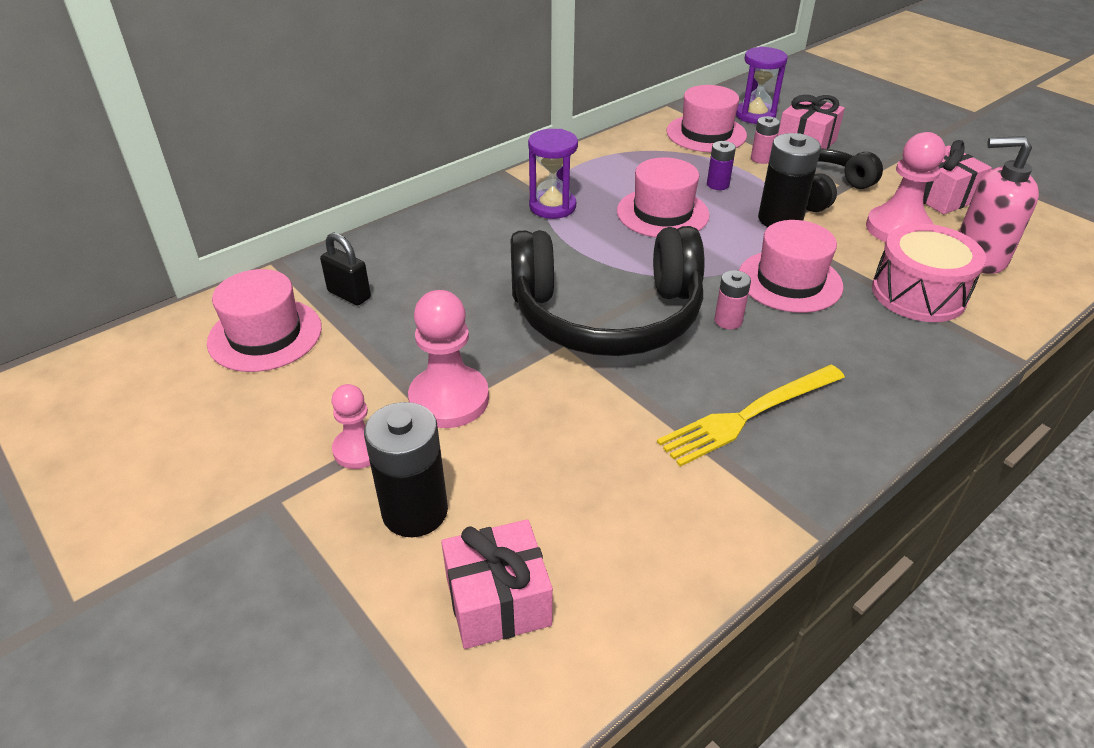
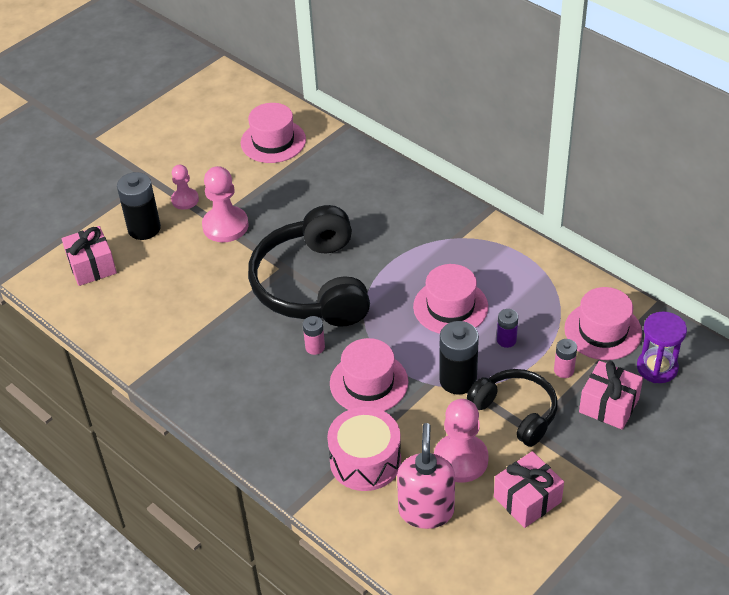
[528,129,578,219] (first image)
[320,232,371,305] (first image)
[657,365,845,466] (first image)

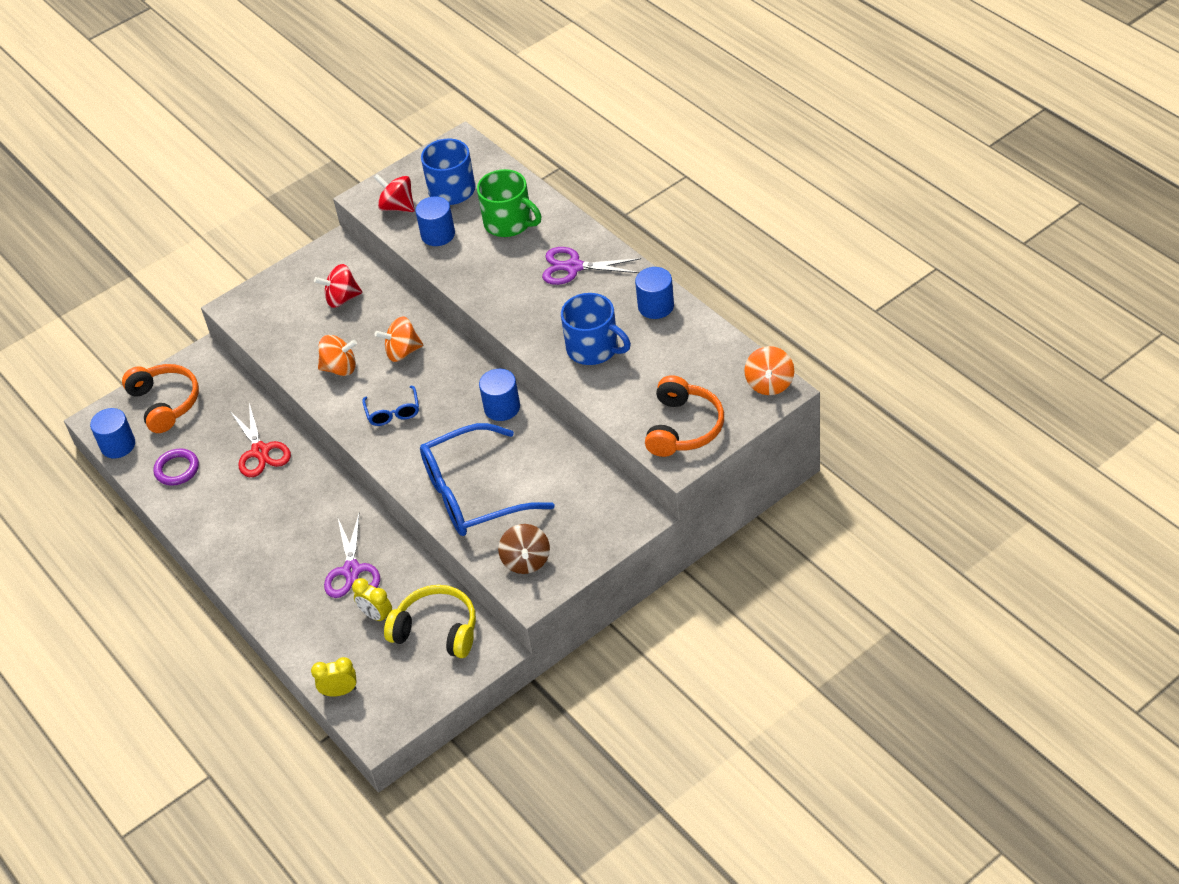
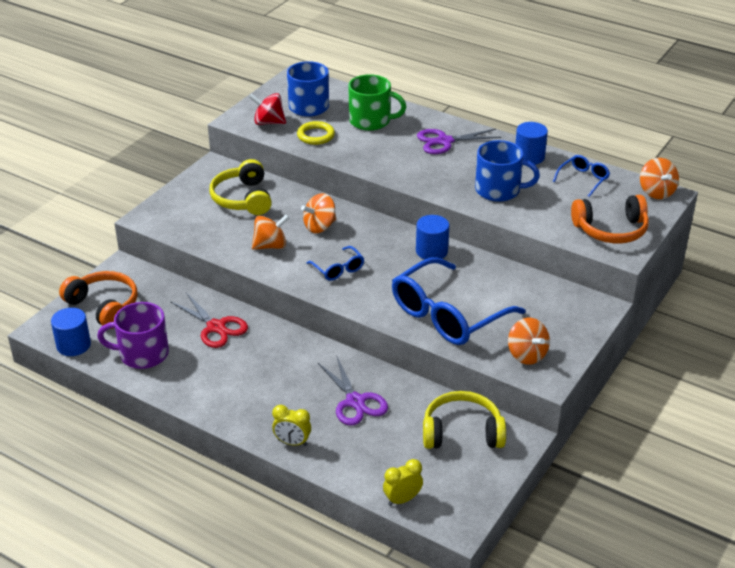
[297,121,335,145]
[209,159,272,215]
[571,195,649,243]
[97,302,169,369]
[508,318,550,365]
[272,405,311,446]
[553,155,610,197]

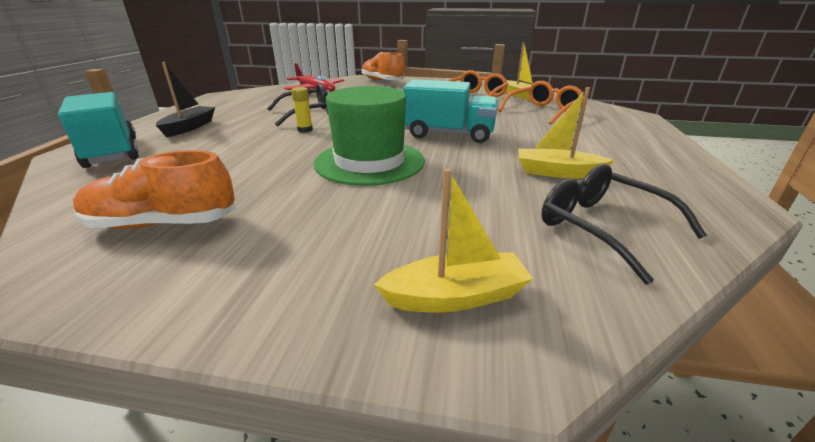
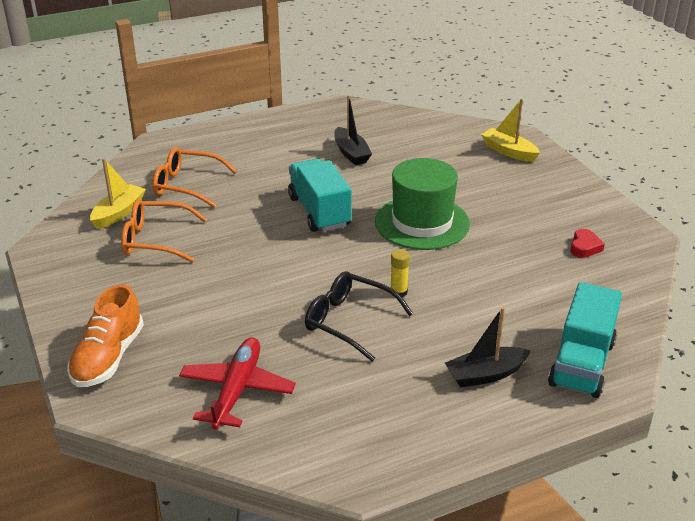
[334,95,372,165]
[570,229,605,258]
[541,164,707,285] (first image)

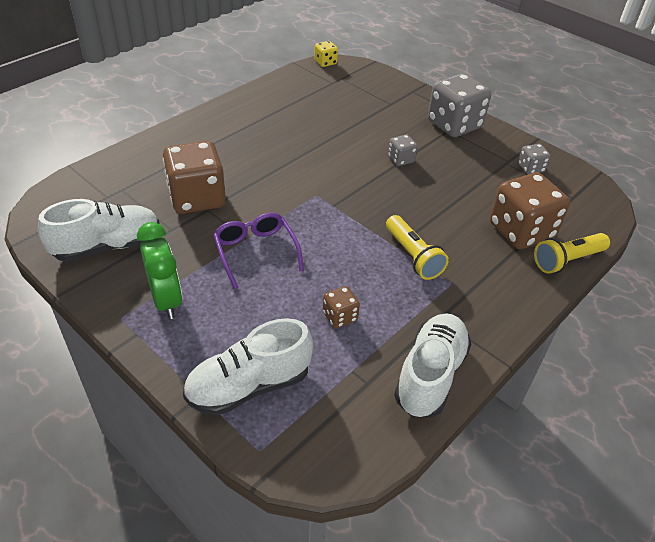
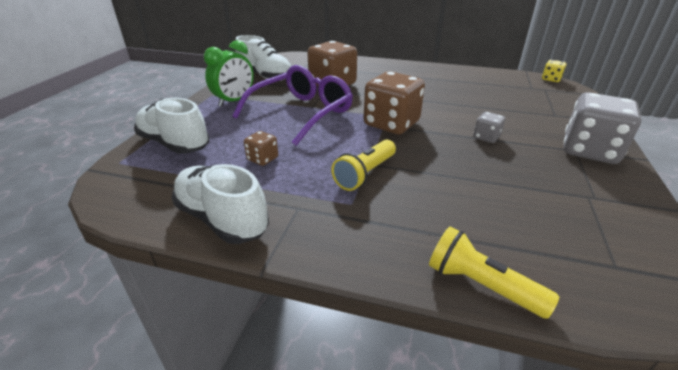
[518,144,551,174] (first image)
[364,71,425,134]
[232,65,353,146]
[172,164,269,244]

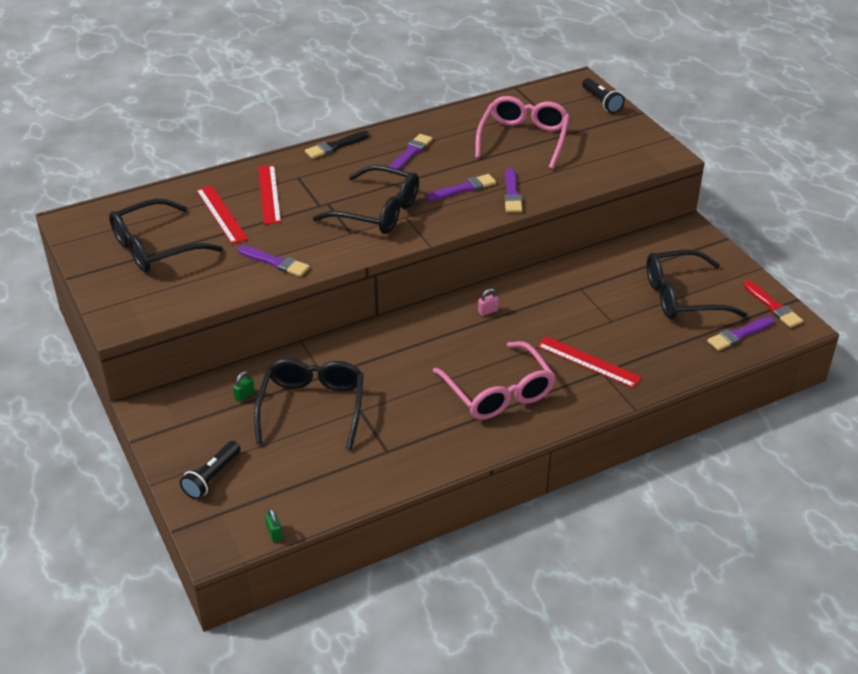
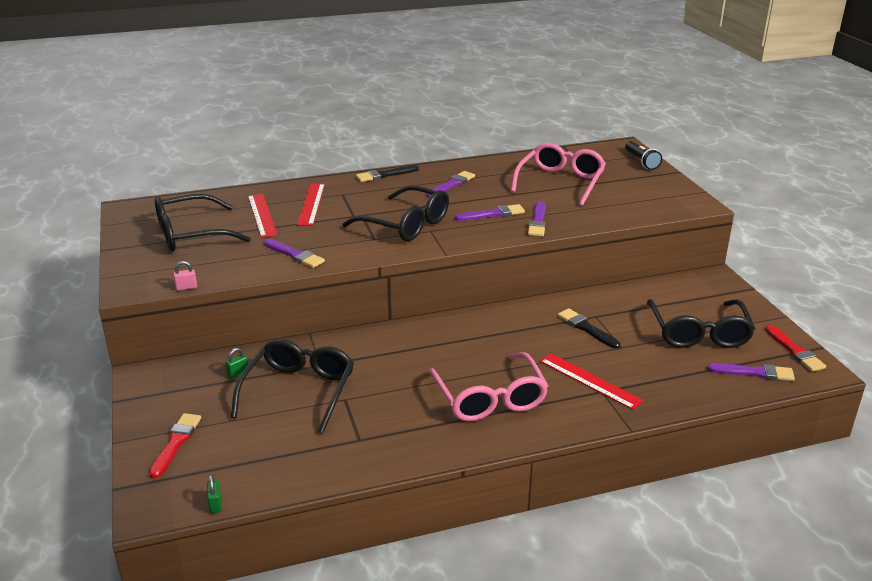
[646,299,755,348]
[173,261,197,291]
[707,363,795,381]
[149,413,201,478]
[558,308,621,349]

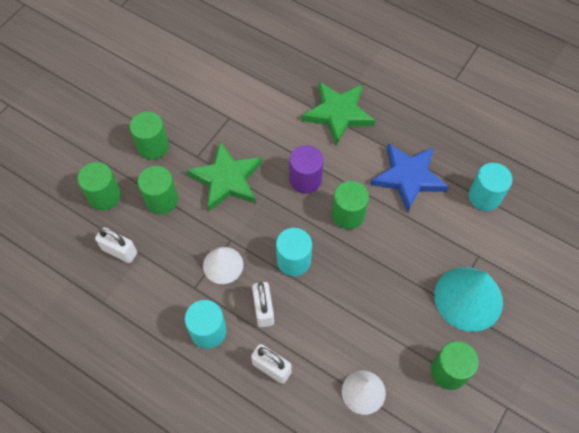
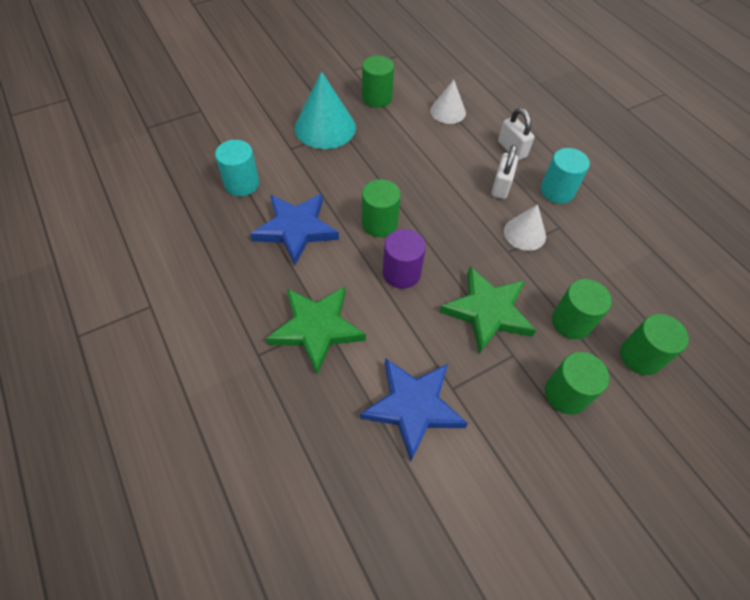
[95,226,137,263] (first image)
[276,228,312,276] (first image)
[360,358,468,461]

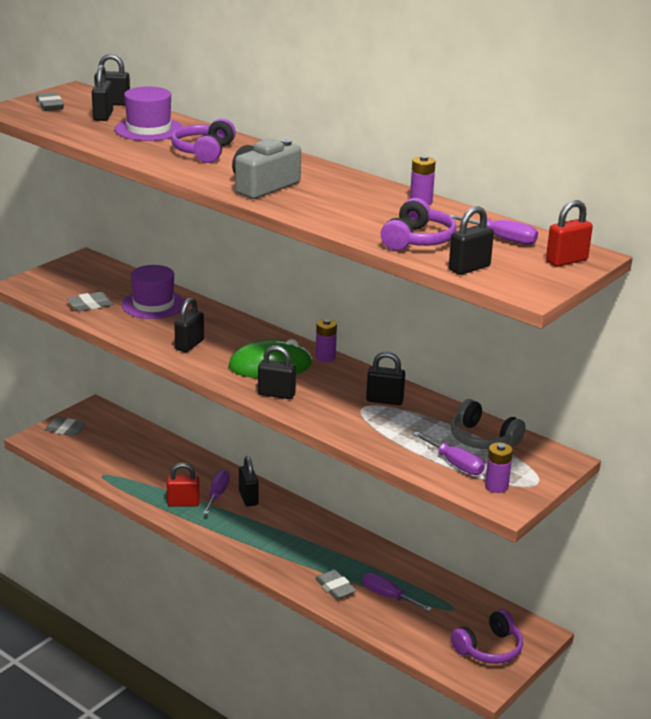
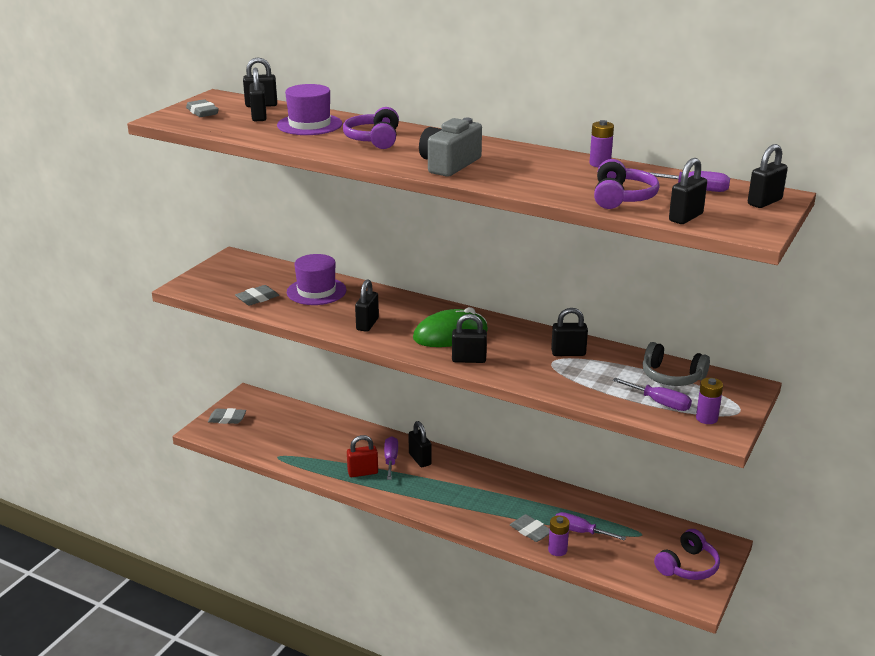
[748,144,788,208]
[548,516,570,556]

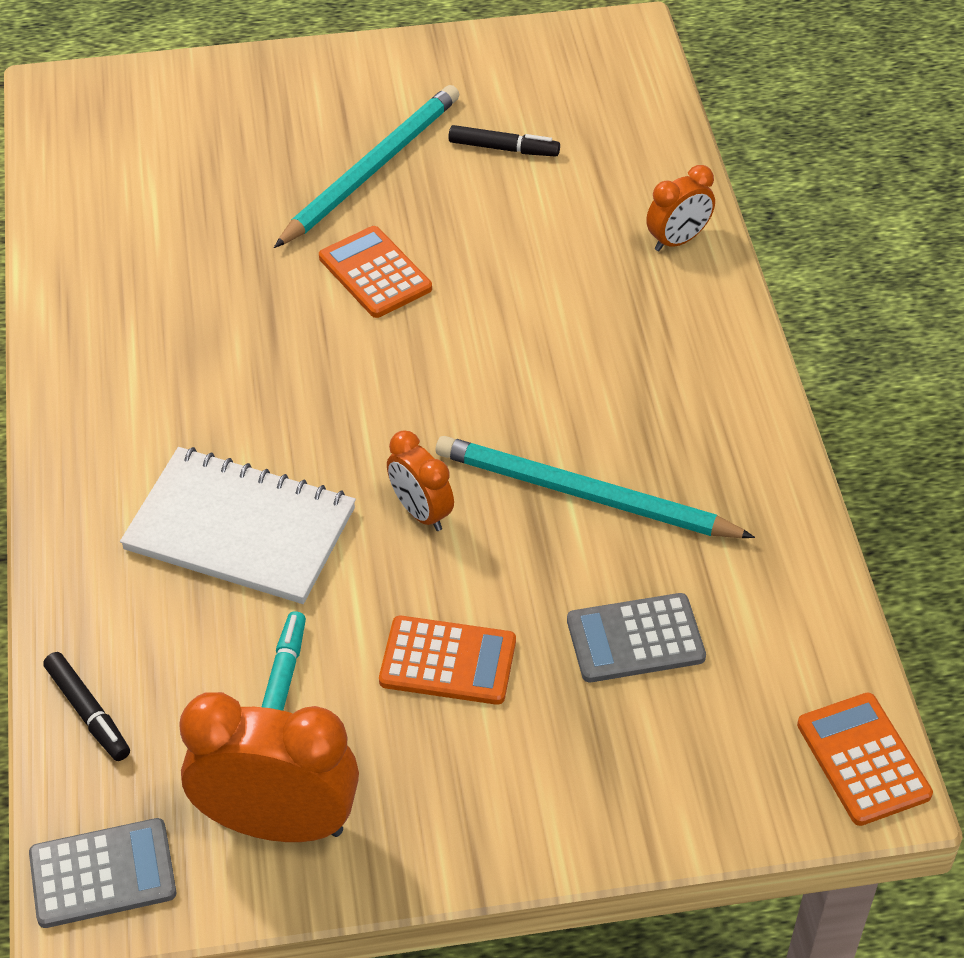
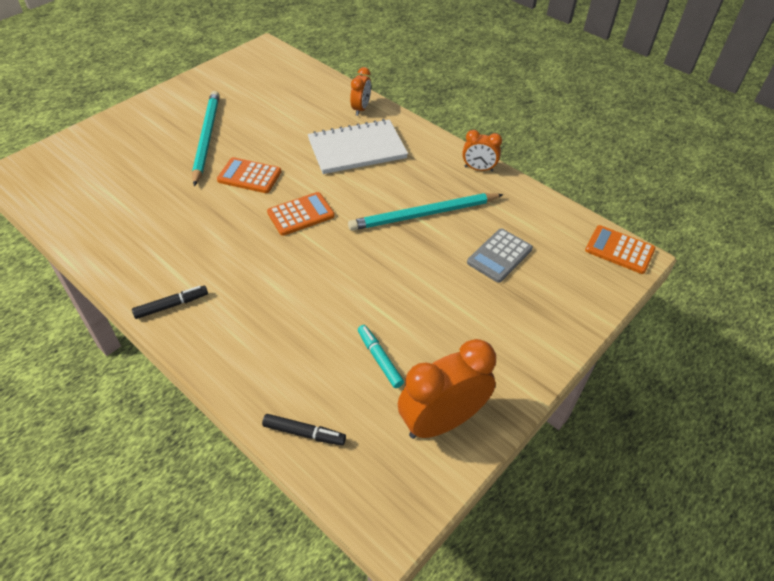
[132,286,208,319]
[462,130,502,172]
[308,119,408,174]
[267,192,335,236]
[29,818,176,928] (first image)

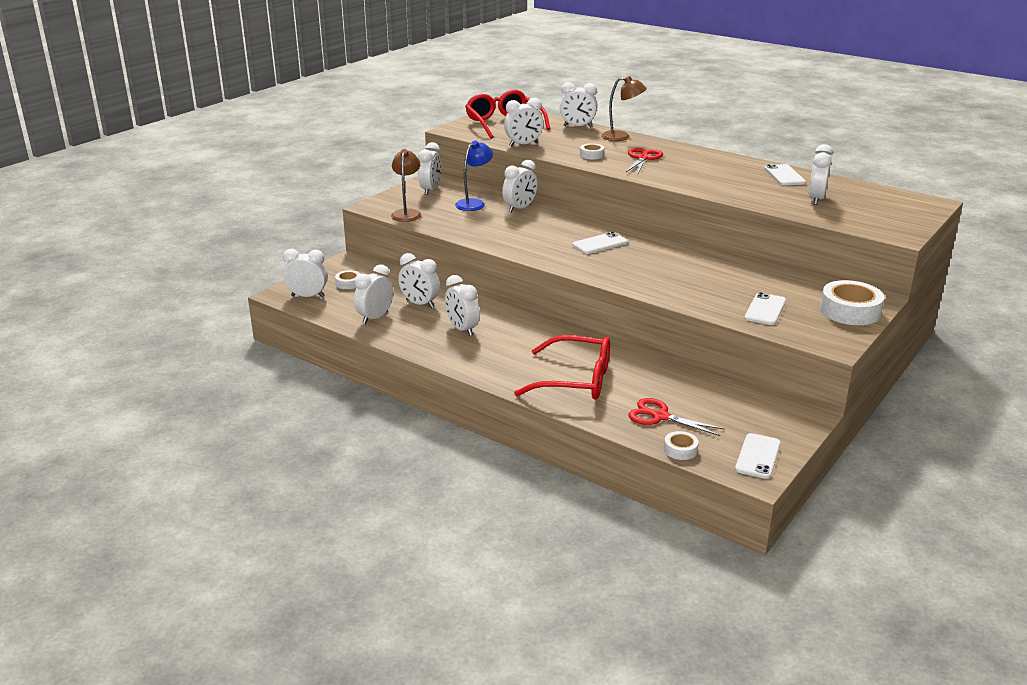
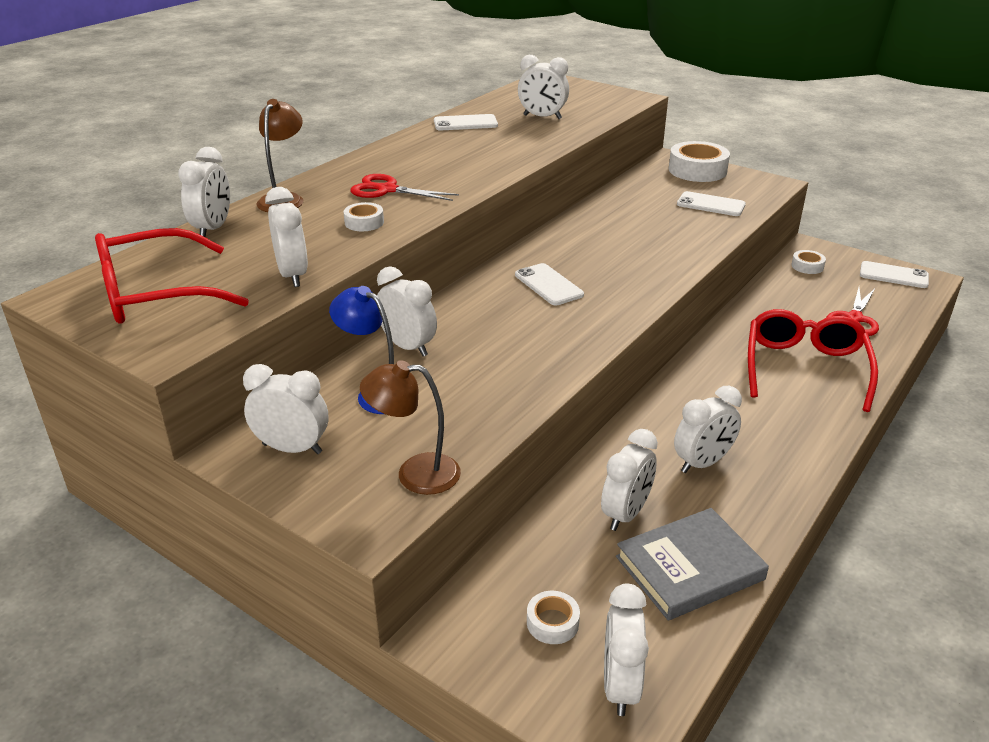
[616,508,769,621]
[792,250,826,274]

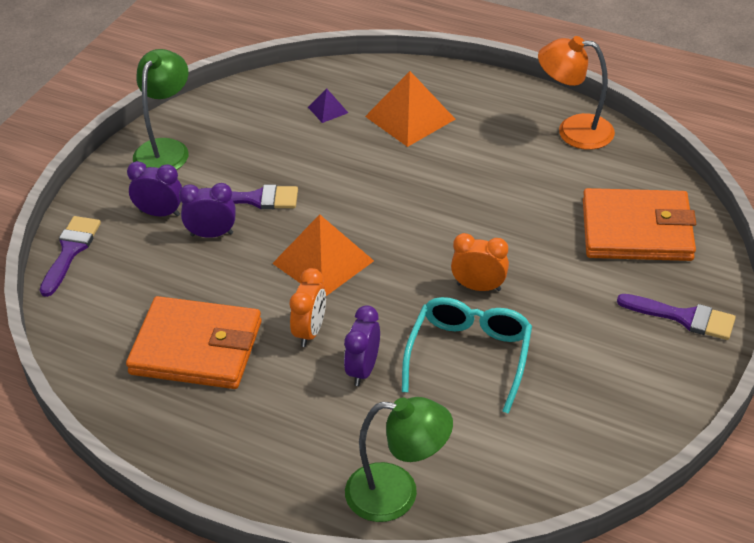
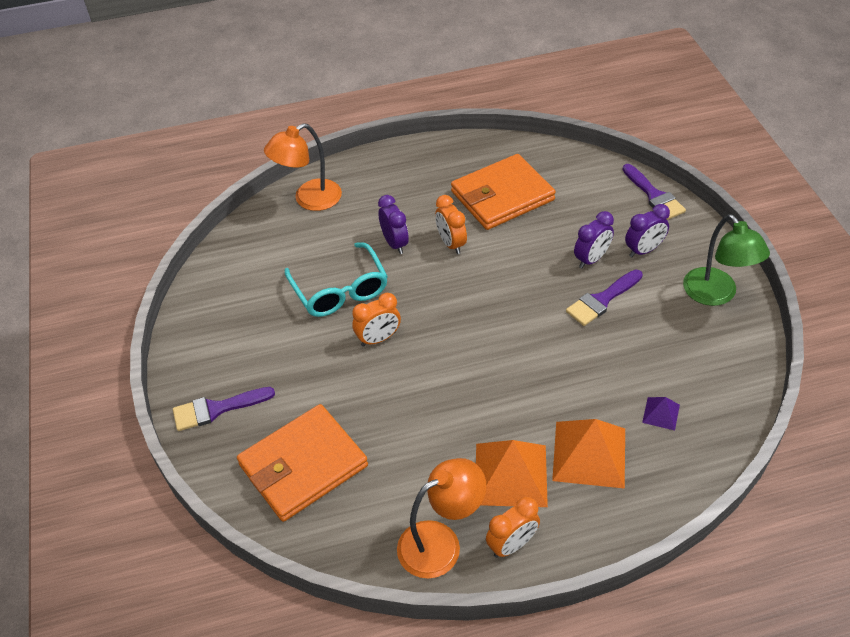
[476,440,548,507]
[264,123,342,211]
[486,497,540,558]

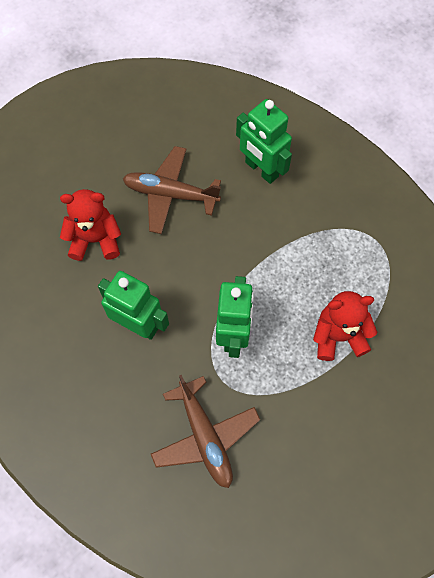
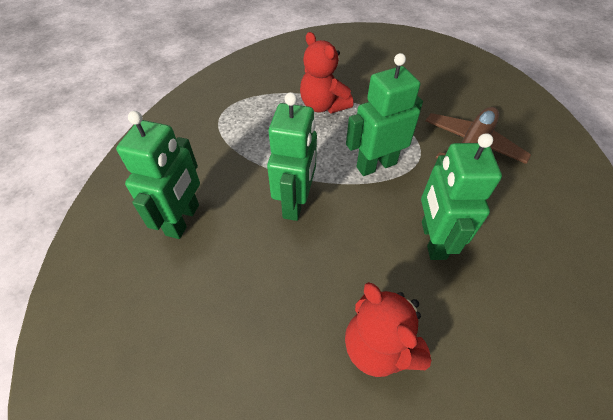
[123,146,221,234] (first image)
[267,92,317,221]

